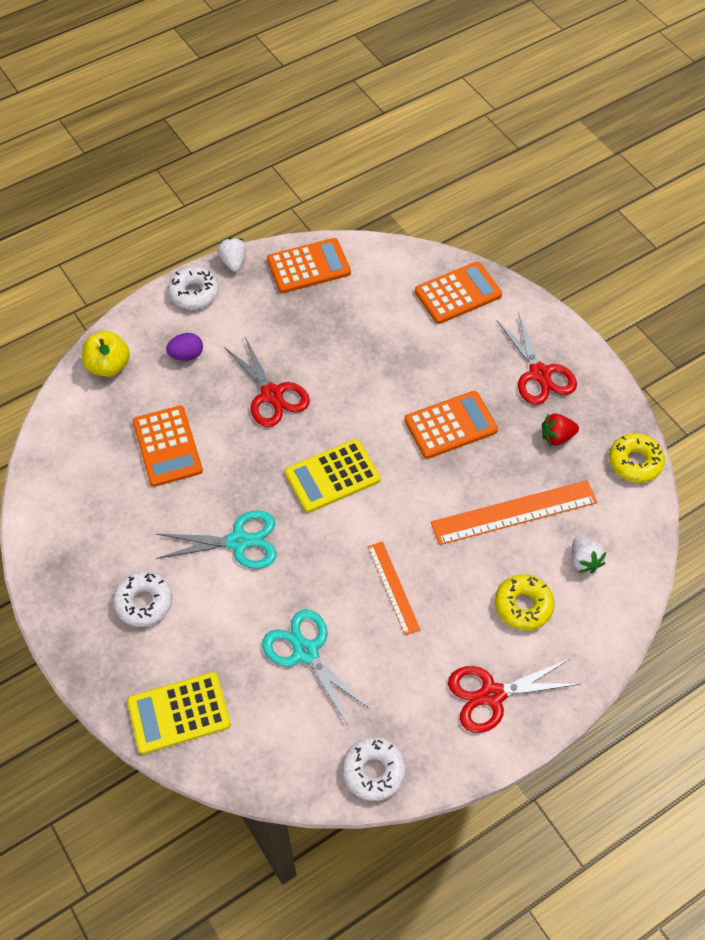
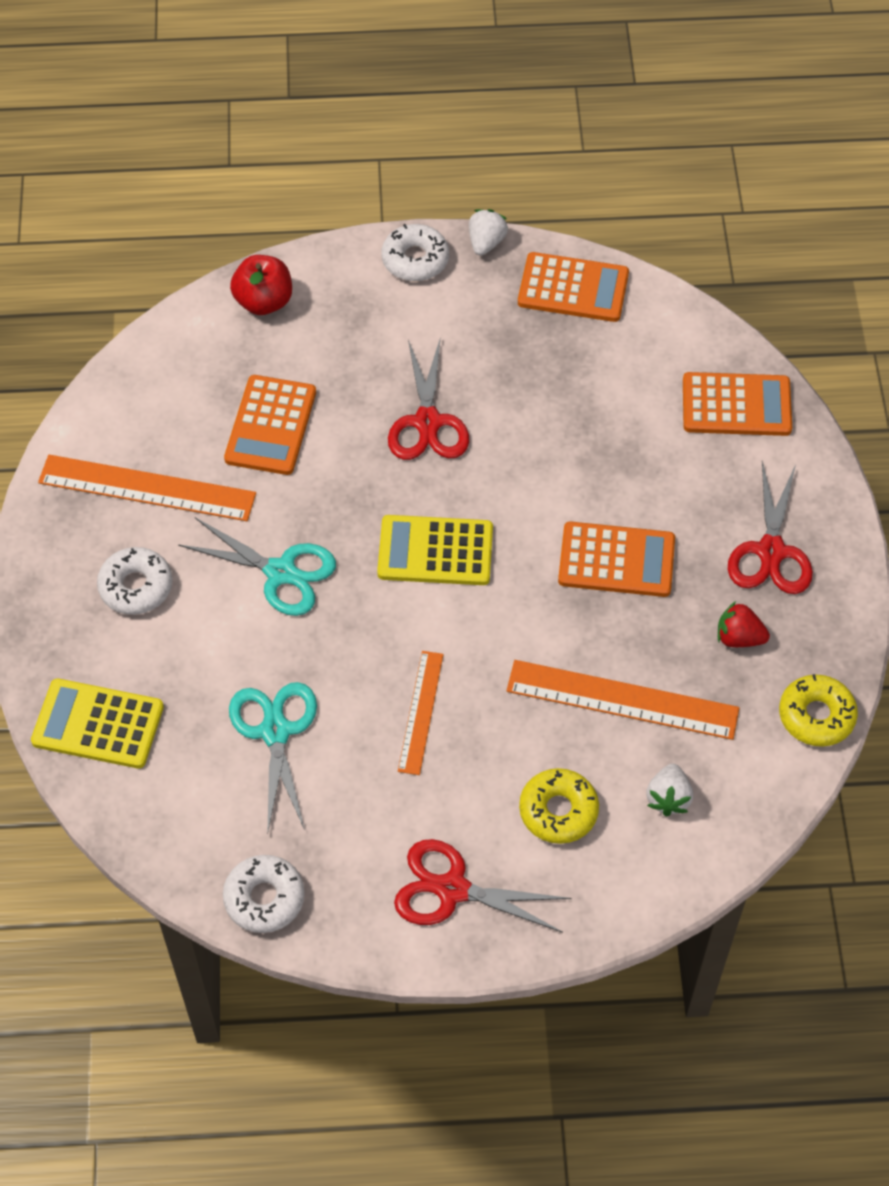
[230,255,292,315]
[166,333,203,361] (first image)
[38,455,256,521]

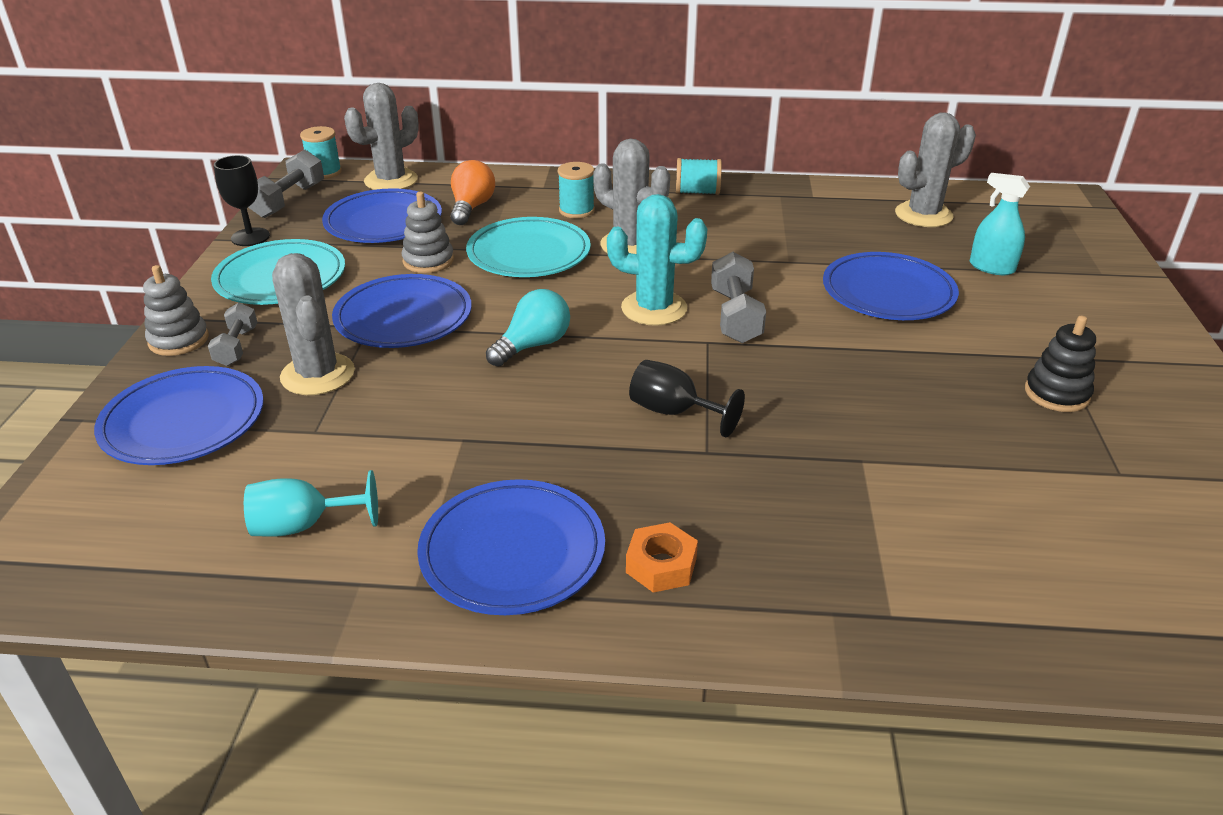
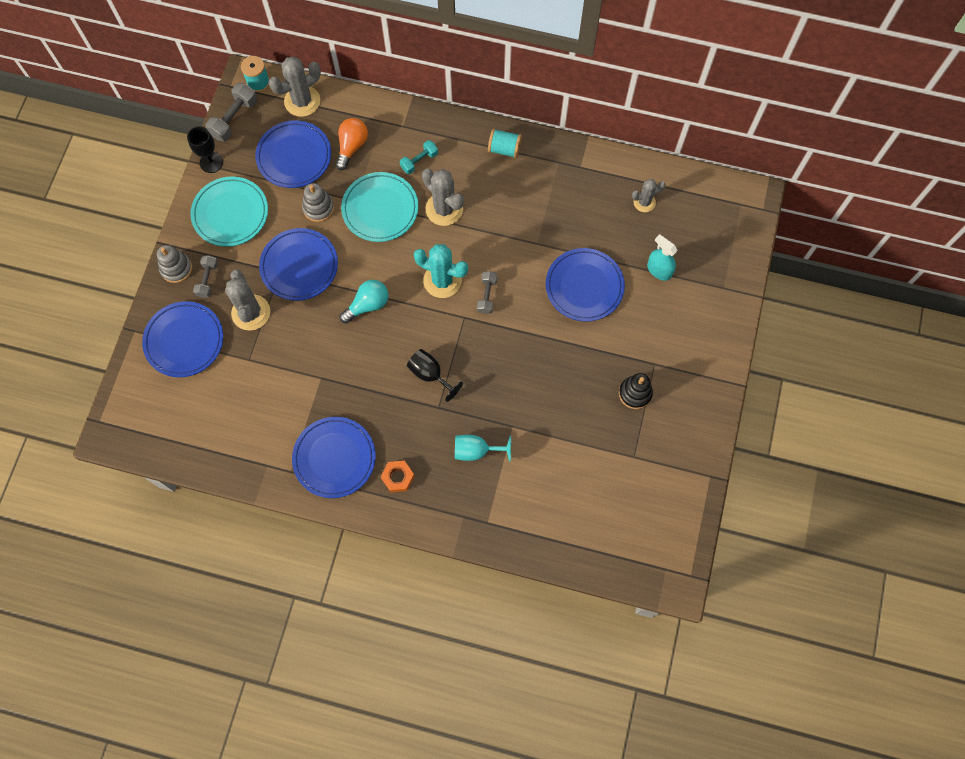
[632,179,666,212]
[400,140,438,174]
[477,271,498,314]
[455,435,511,462]

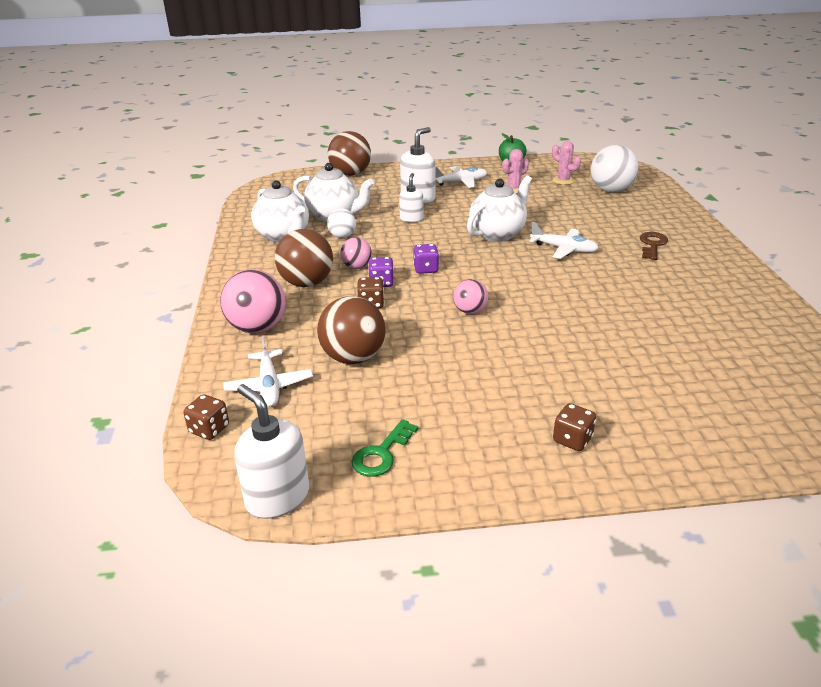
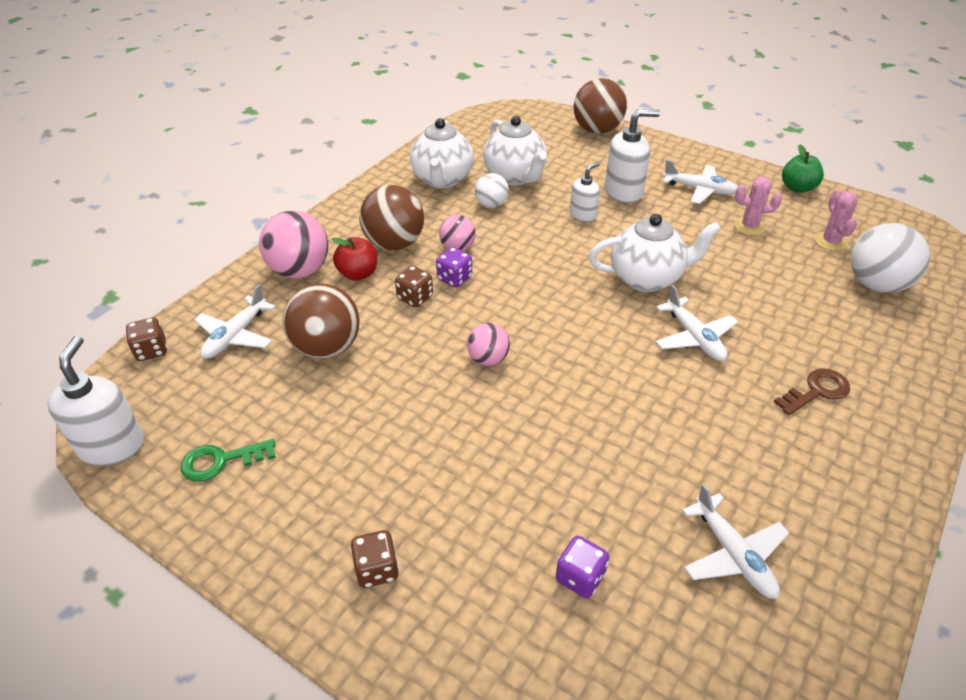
[556,536,609,598]
[331,237,377,281]
[682,484,789,599]

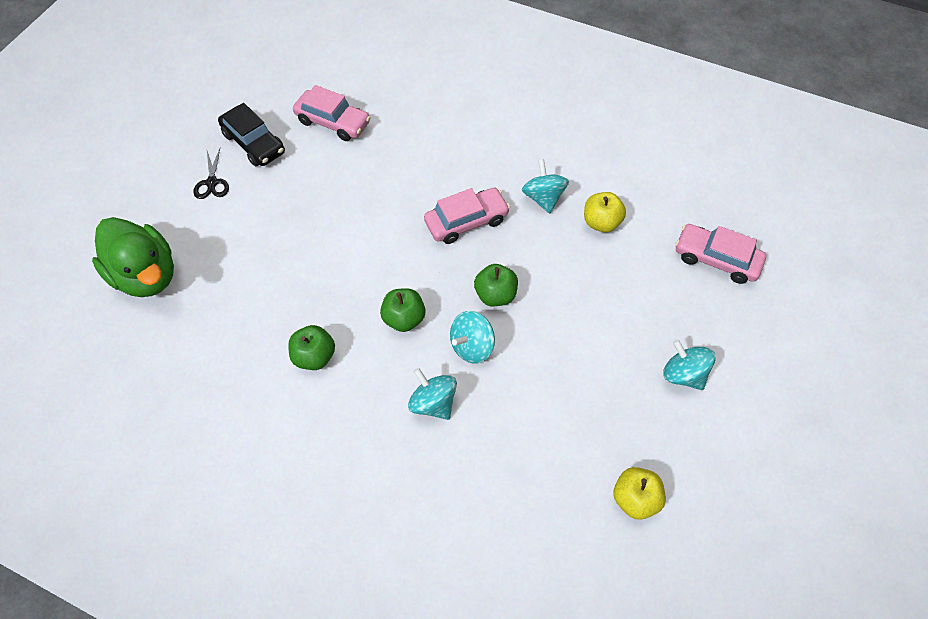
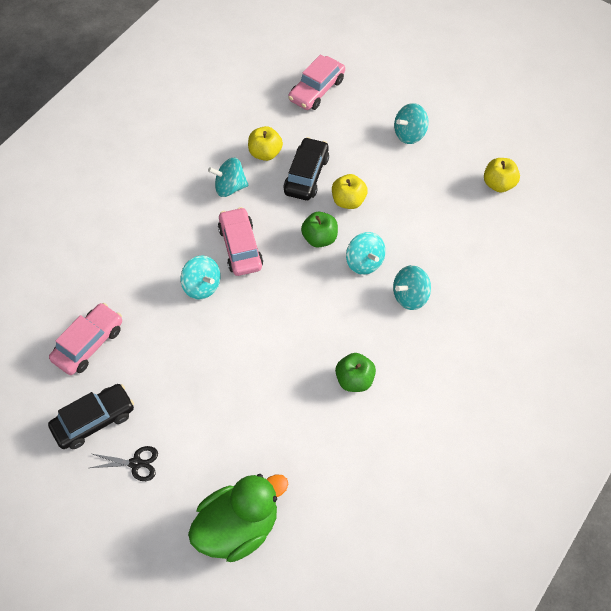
[380,288,426,332] (first image)
[283,137,329,200]
[332,174,368,209]
[180,255,221,300]

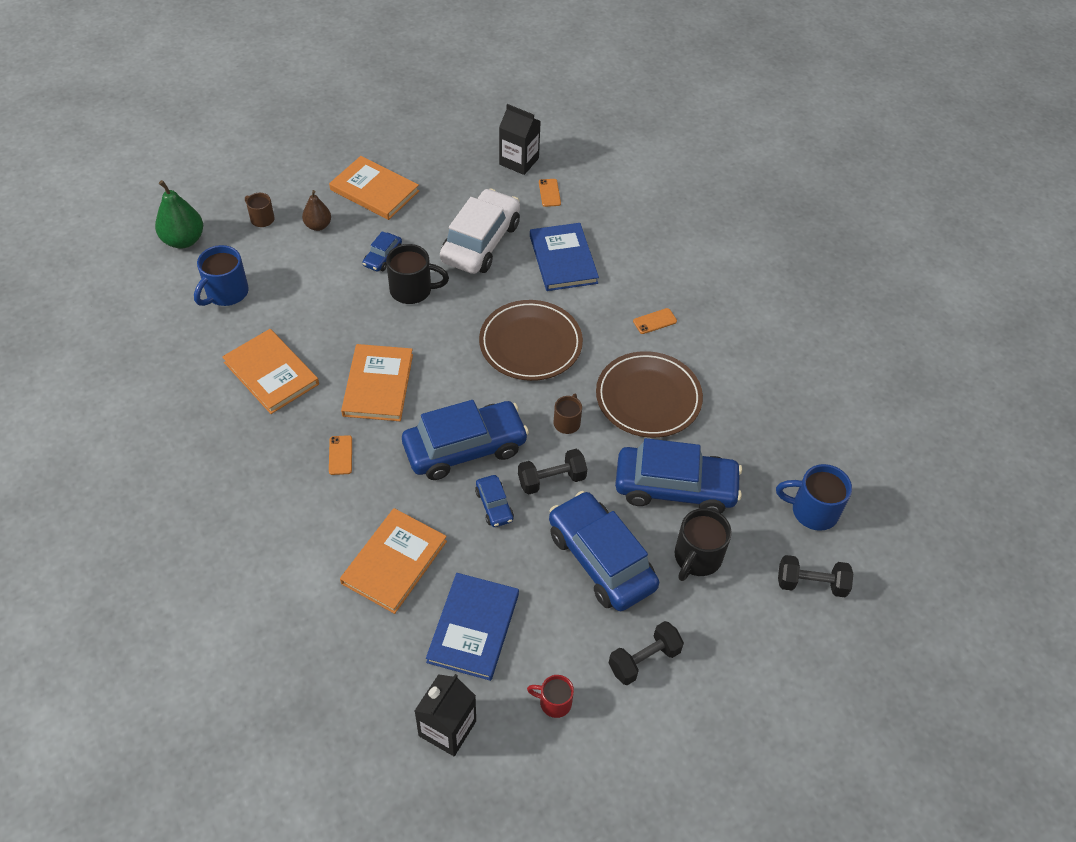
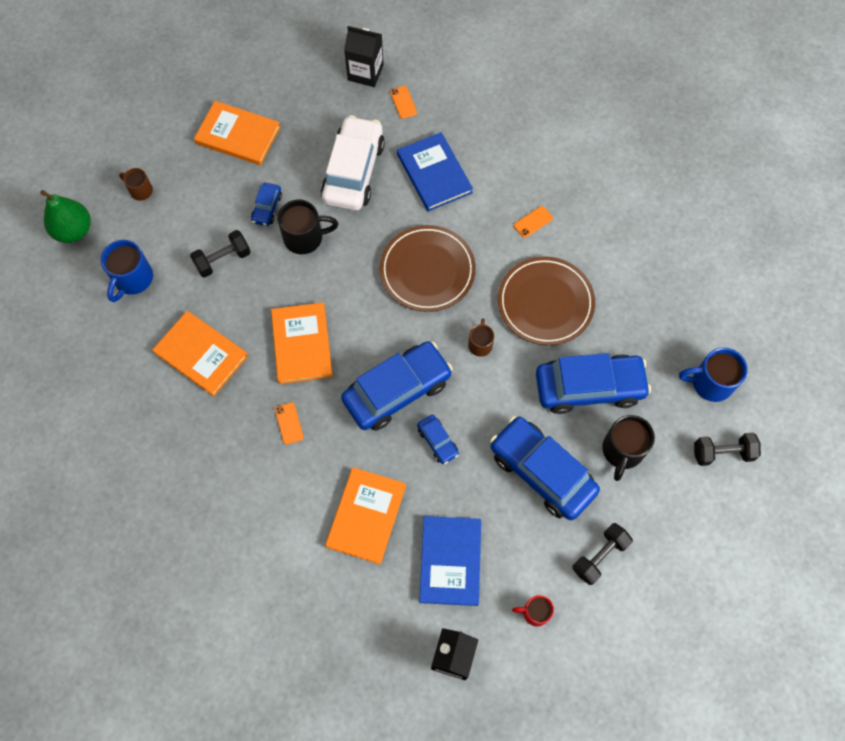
[302,190,331,231] (first image)
[190,230,251,278]

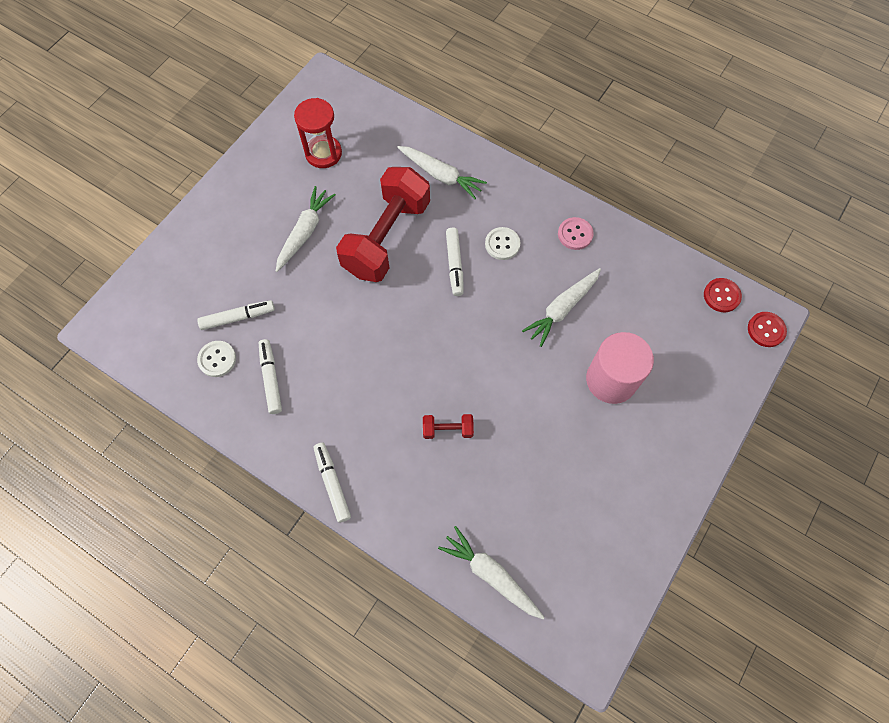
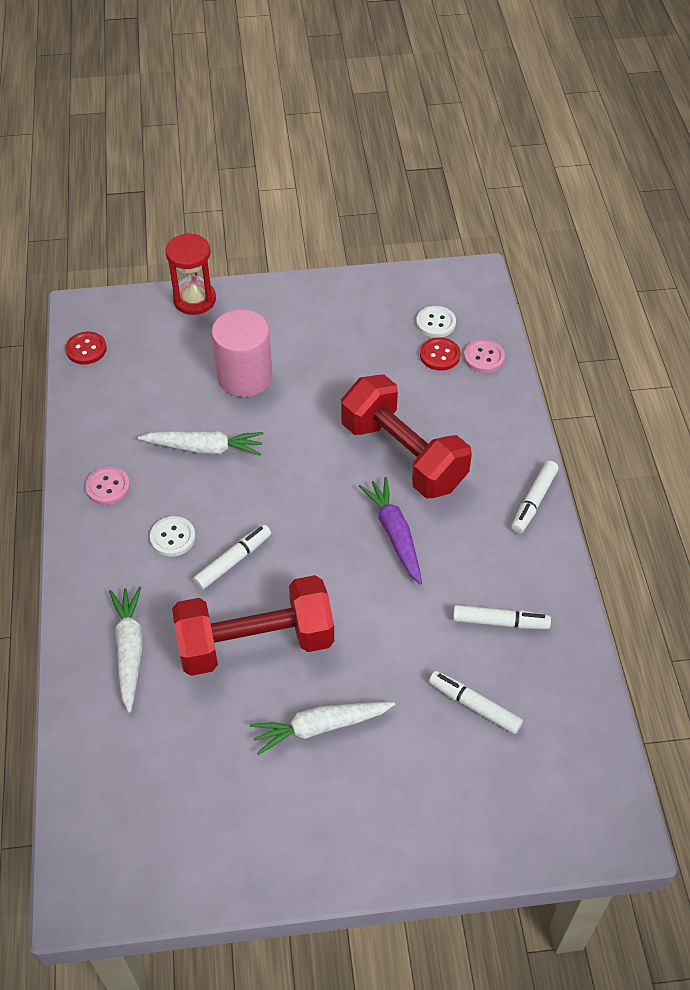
[165,233,216,315]
[420,337,460,371]
[453,605,551,629]
[416,306,456,338]
[341,374,472,498]
[464,339,505,373]
[359,477,422,585]

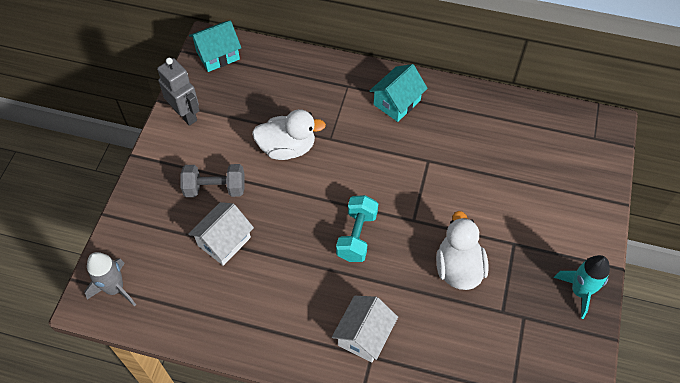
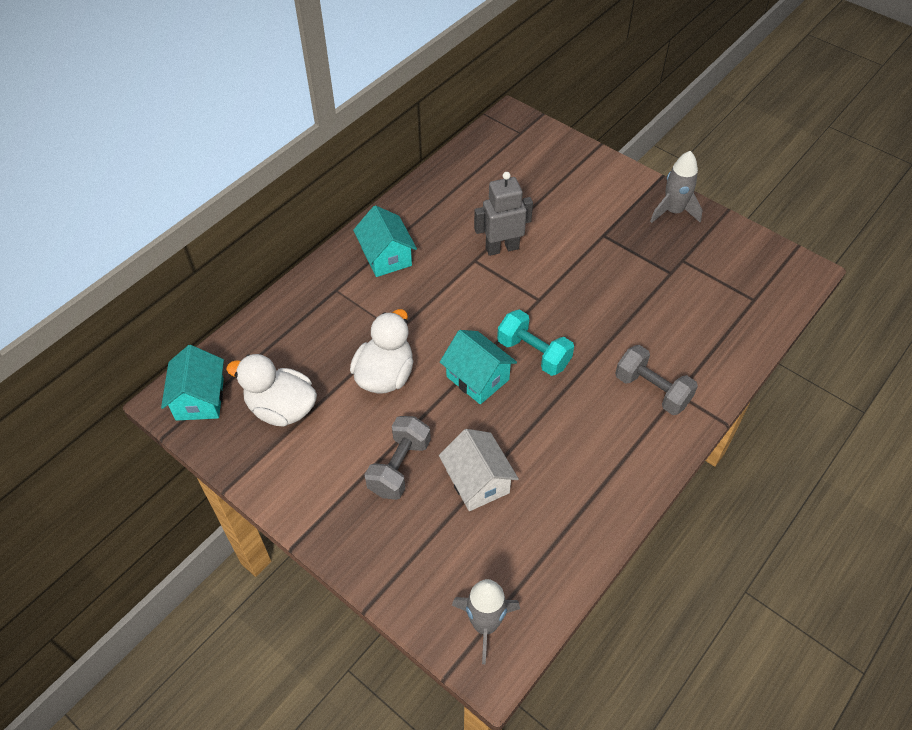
[474,172,533,256]
[226,354,317,427]
[650,151,702,223]
[615,345,698,415]
[440,330,517,404]

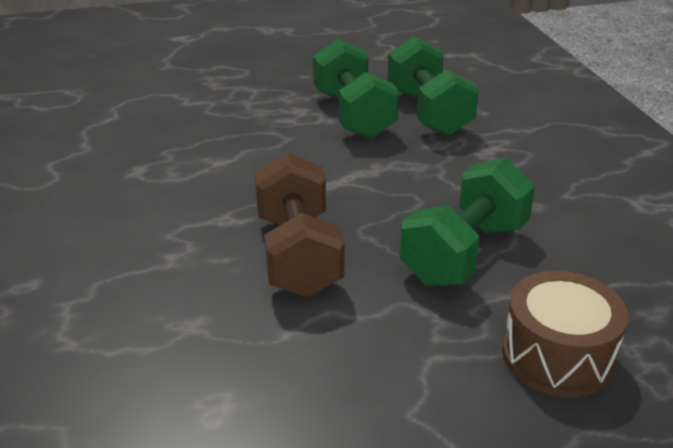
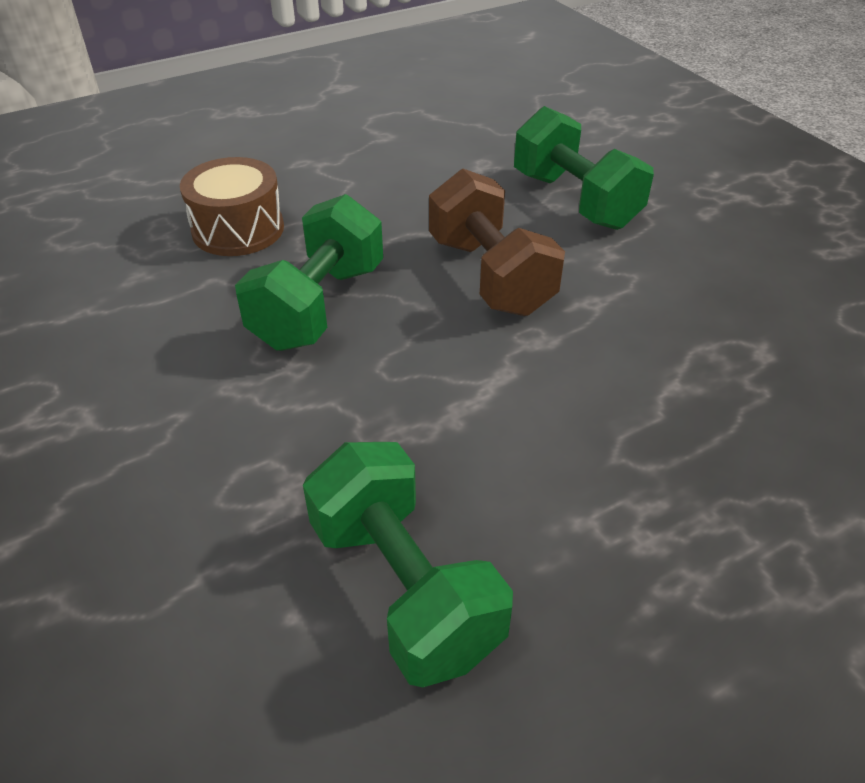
[514,106,654,230]

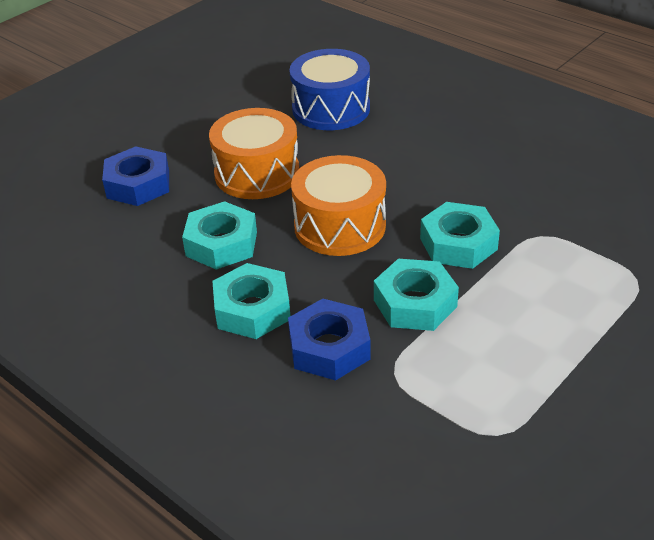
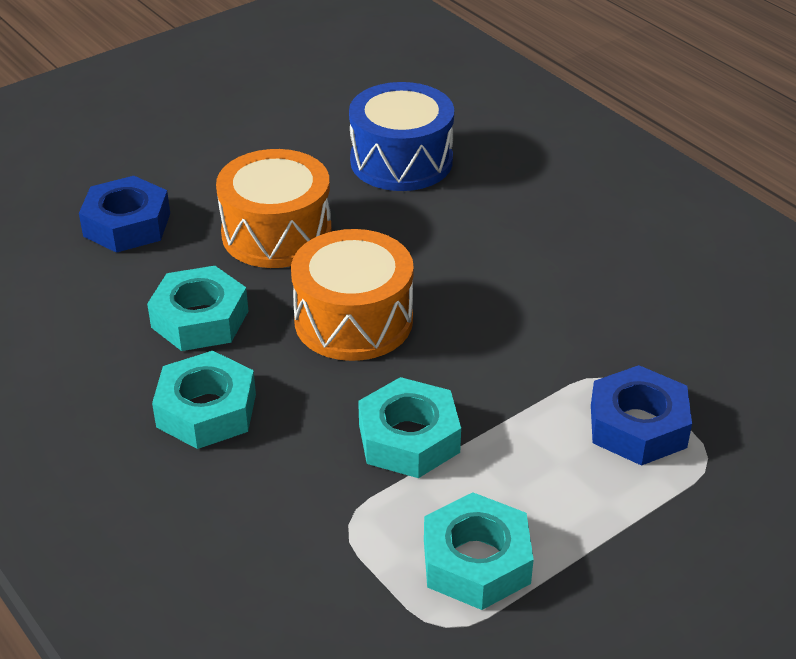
[424,492,534,610]
[591,365,692,466]

